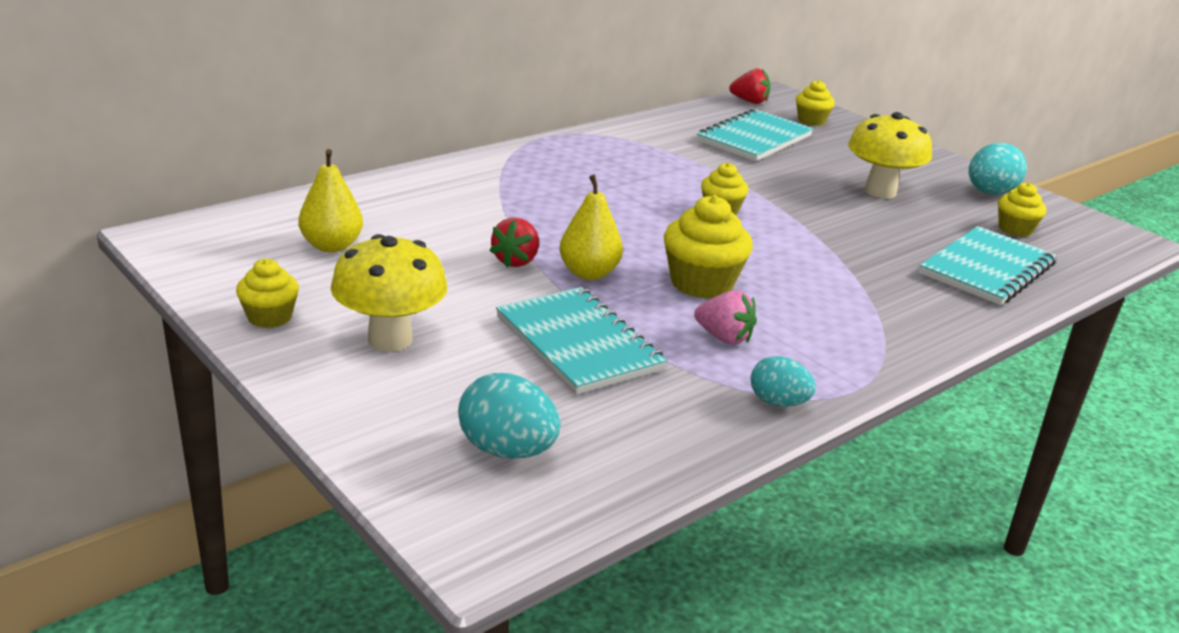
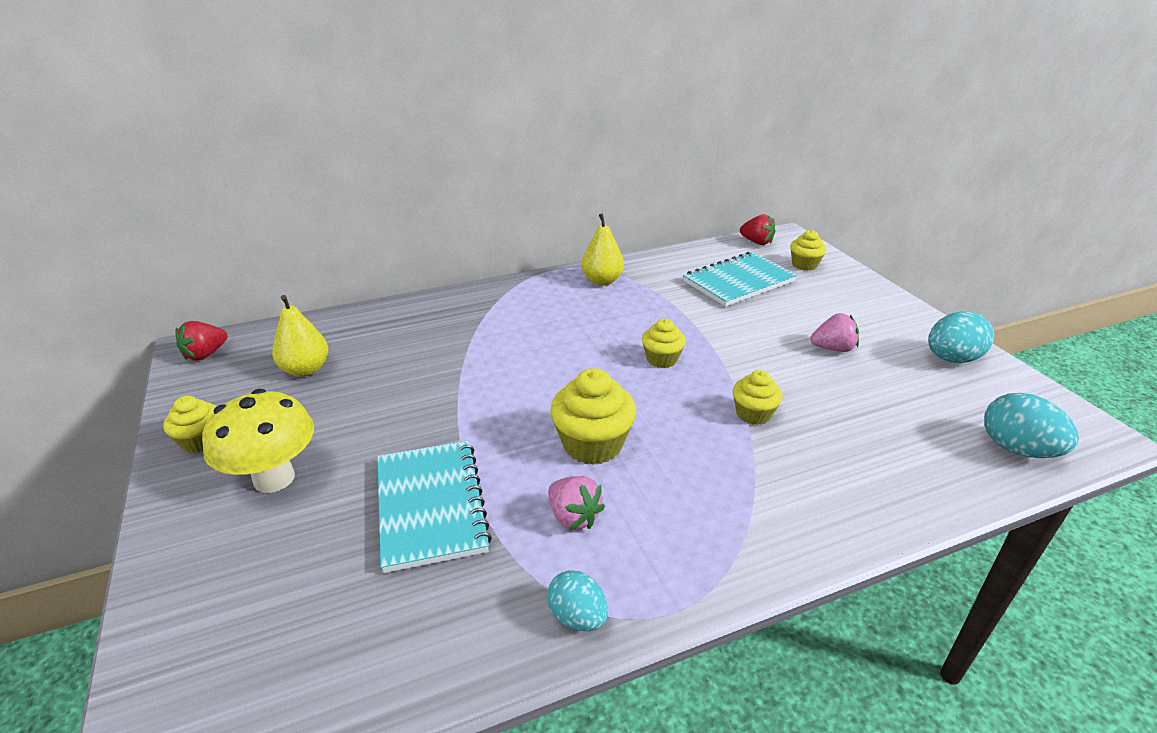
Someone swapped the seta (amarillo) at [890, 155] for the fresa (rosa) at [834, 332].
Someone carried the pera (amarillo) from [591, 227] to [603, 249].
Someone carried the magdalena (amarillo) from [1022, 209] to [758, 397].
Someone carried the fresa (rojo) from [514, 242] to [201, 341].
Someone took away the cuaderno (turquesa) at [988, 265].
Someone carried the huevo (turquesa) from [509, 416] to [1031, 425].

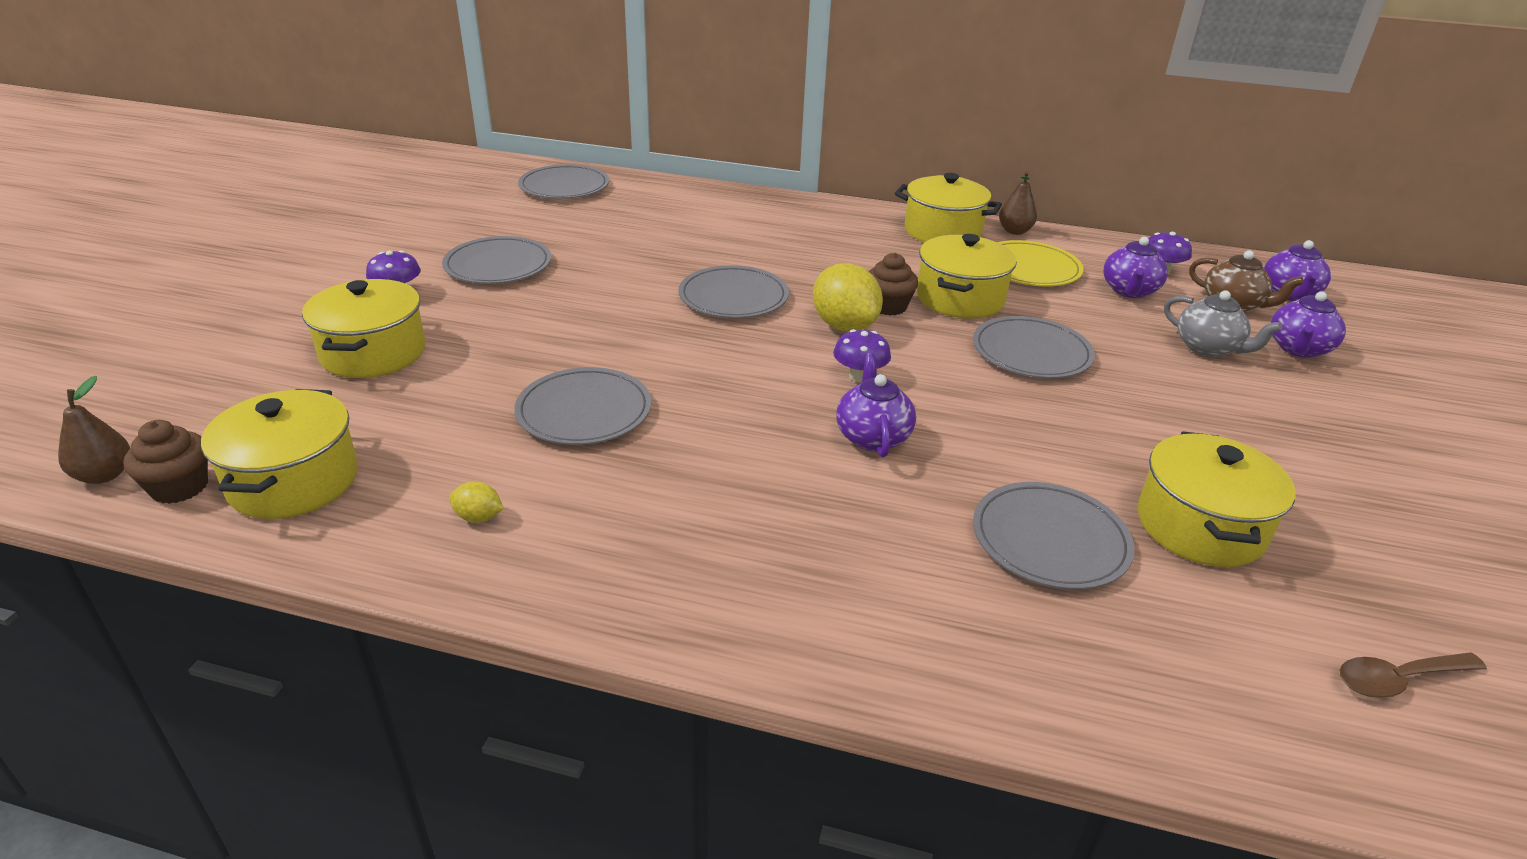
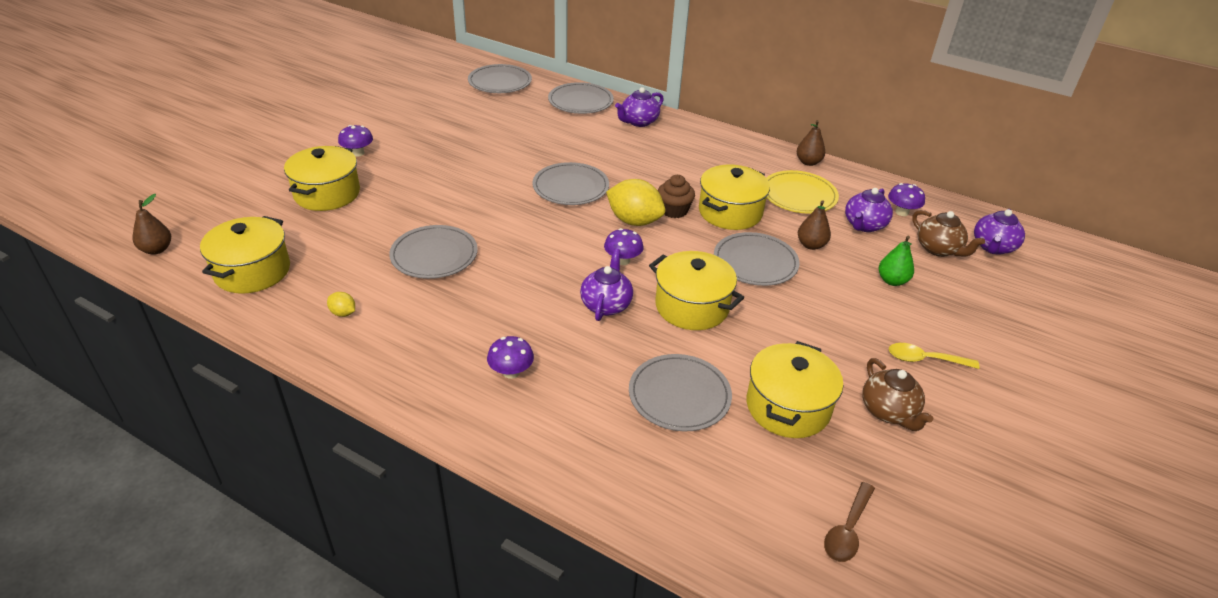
Someone carried the olla (amarillo) from [948, 207] to [696, 290].
Someone carried the plato (gris) from [496, 260] to [581, 98].
Someone rotated the limón (amarillo) at [848, 297] by 45 degrees counterclockwise.
Someone swapped the tetera (gris) at [1223, 323] for the pera (verde) at [896, 261].
Someone carried the tetera (morado) from [1308, 324] to [639, 107].
Someone took away the magdalena (marrón) at [165, 462].
Someone rotated the cuchara (marrón) at [1413, 675] by 60 degrees counterclockwise.
Someone put down the pera (marrón) at [814, 225].
Someone put down the seta (morado) at [510, 357].
Someone put down the cuchara (amarillo) at [934, 356].
Someone put down the tetera (marrón) at [897, 394].

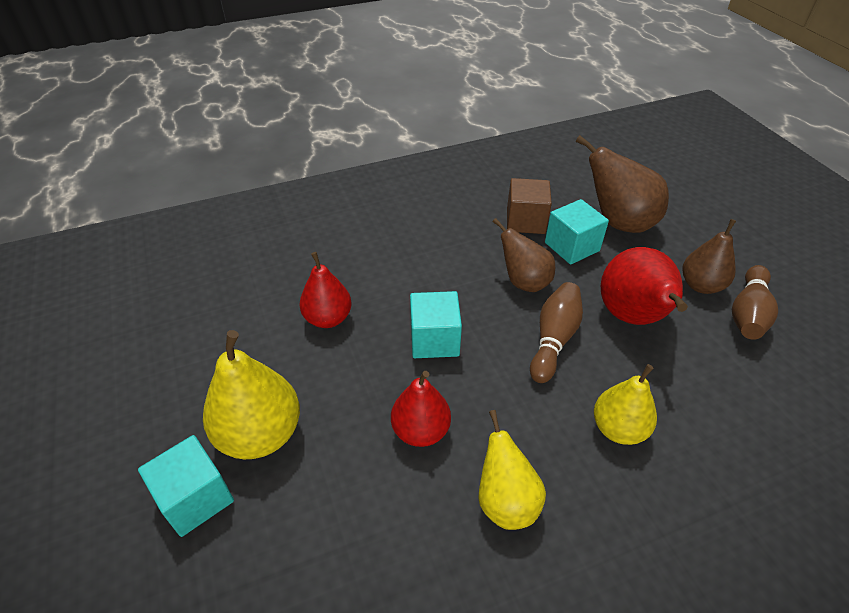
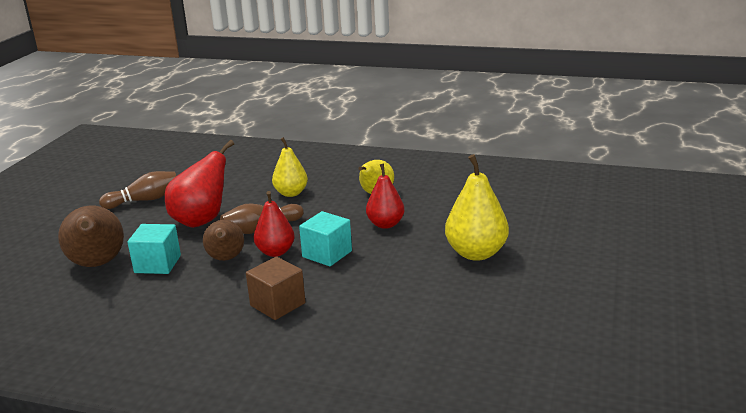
Someone carried the cubo (marrón) from [529, 206] to [275, 288].
Someone took away the pera (marrón) at [709, 256].
Someone carried the pera (rojo) from [326, 290] to [274, 224].
Someone took away the cubo (turquesa) at [186, 486].

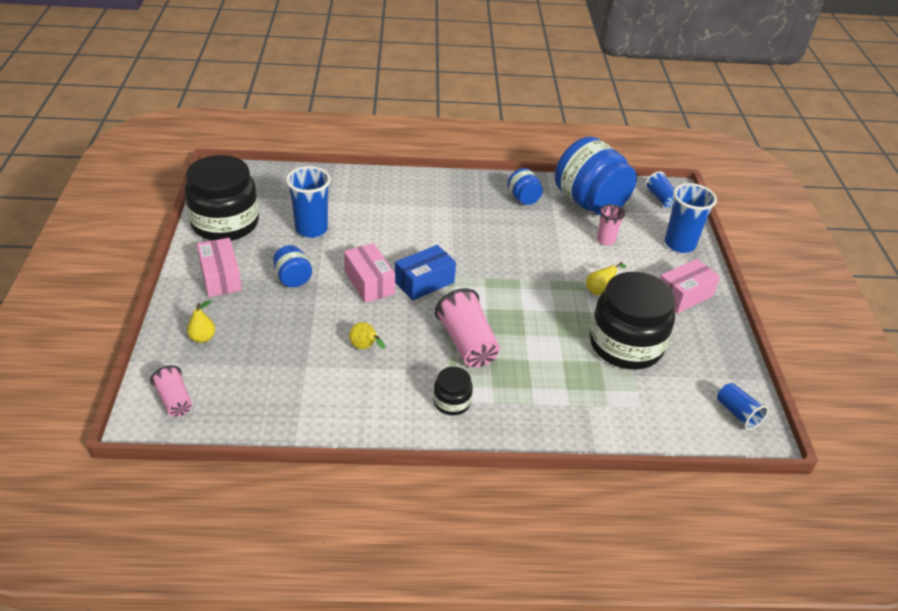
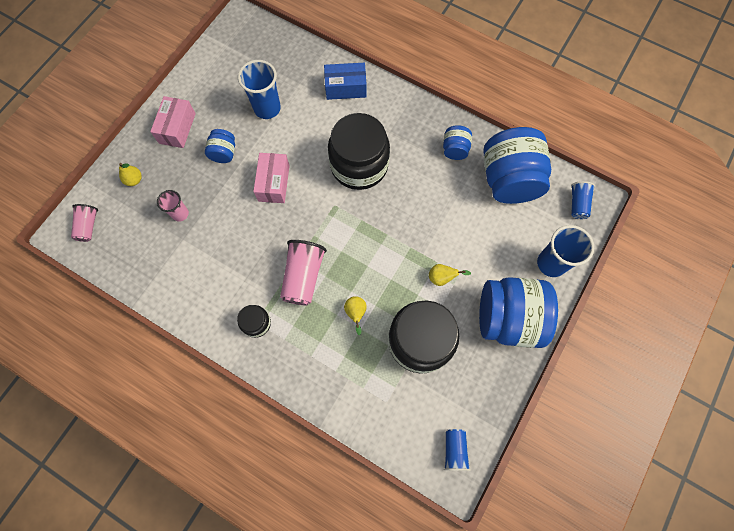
Someone carried the tarro (negro) from [222, 198] to [359, 151].
Someone carried the vaso (rosa) from [611, 224] to [173, 206].
Someone carried the caja (azul) from [425, 273] to [345, 81].
Someone swapped the caja (rosa) at [690, 286] for the tarro (azul) at [518, 312].
Someone carried the pera (amarillo) from [367, 335] to [355, 315].

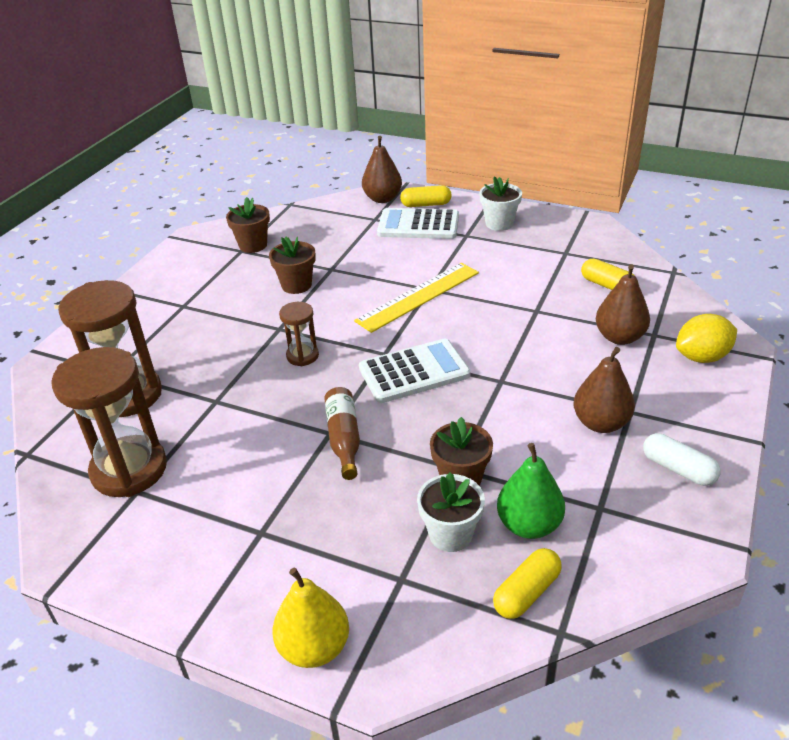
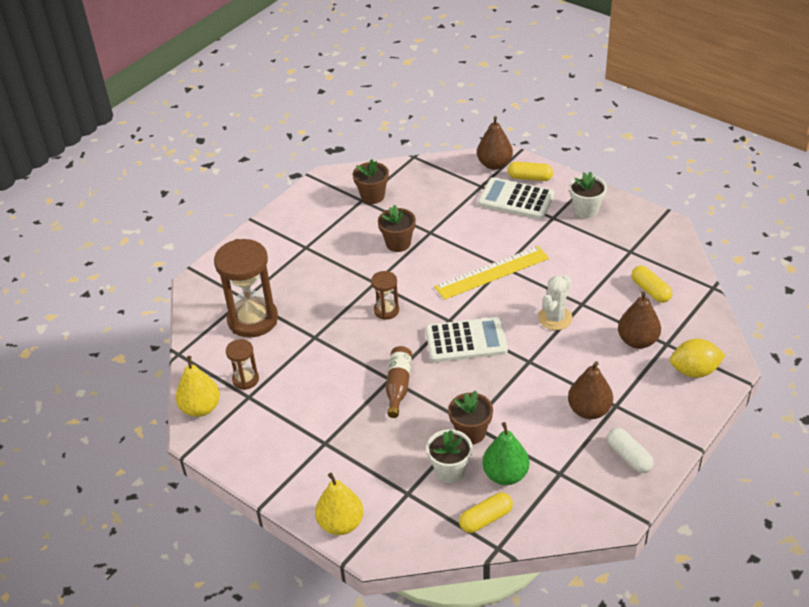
Someone scaled the reloj de arena (marrón) at [109, 422] by 0.50.
Someone put down the cactus (blanco) at [555, 302].
Someone put down the pera (amarillo) at [198, 386].

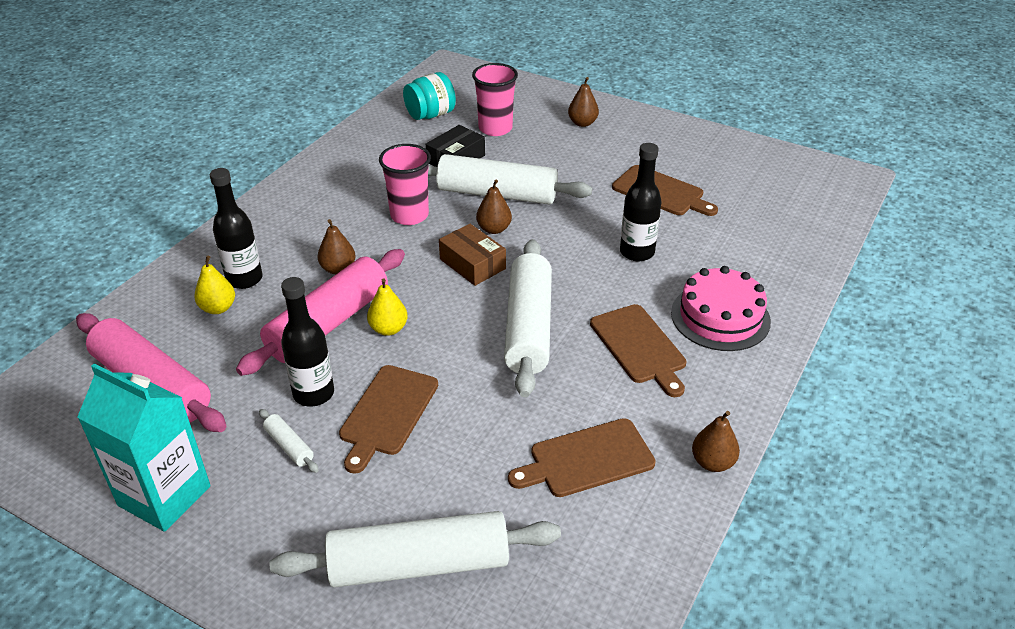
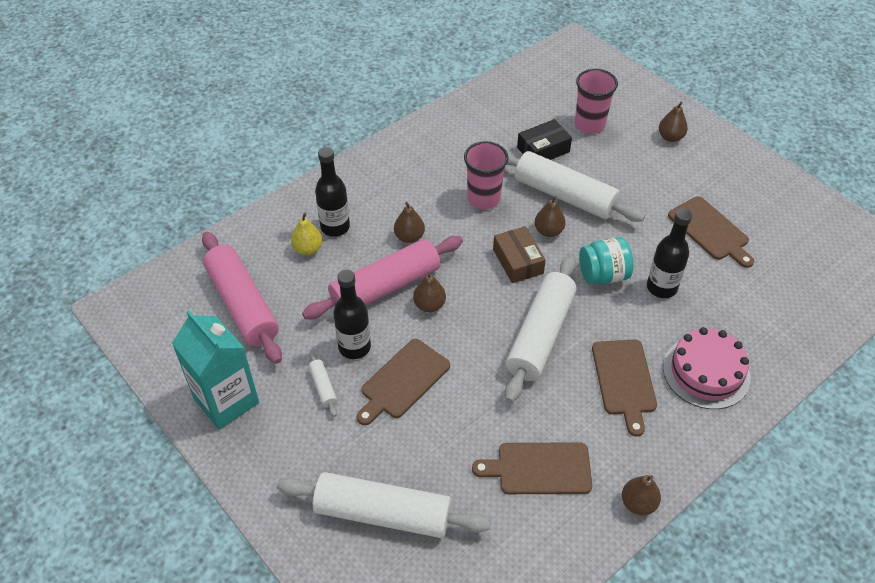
Someone carried the tarro (turquesa) from [429, 96] to [606, 260].
Someone repainted the pera (amarillo) at [387, 307], which became the pera (marrón) at [429, 292].

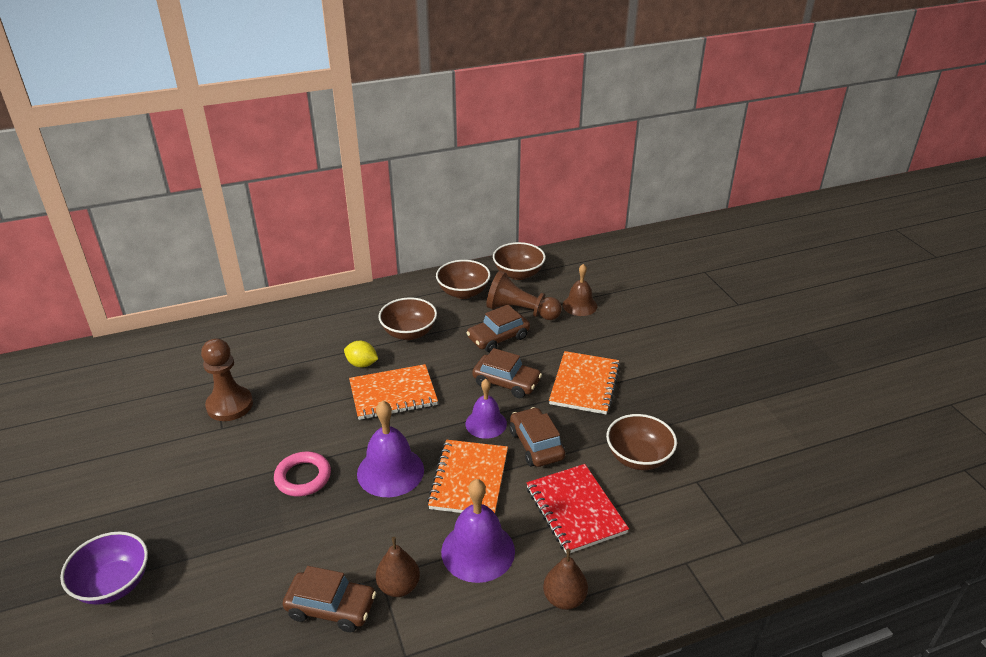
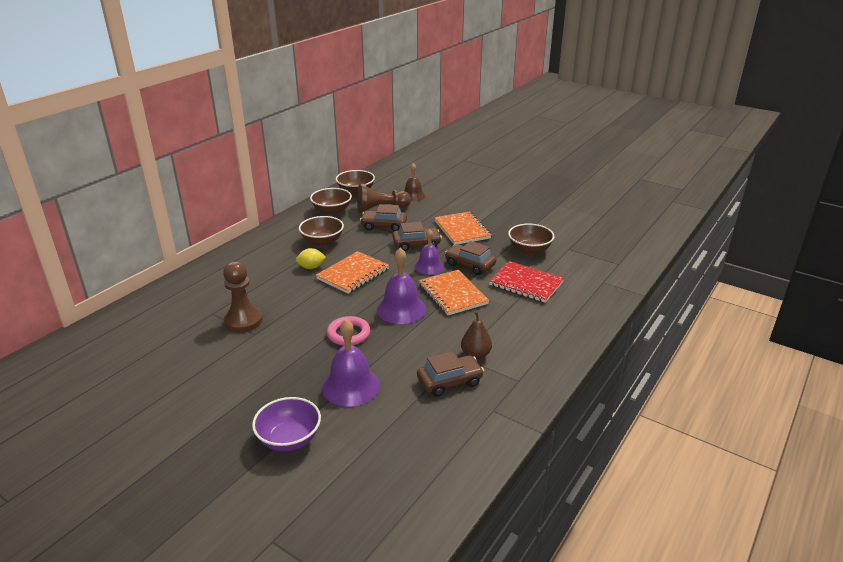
Someone rotated the coche (marrón) at [498, 328] by 75 degrees clockwise.
Someone carried the campana (morado) from [478, 531] to [351, 363].
Someone took away the pera (marrón) at [565, 579].

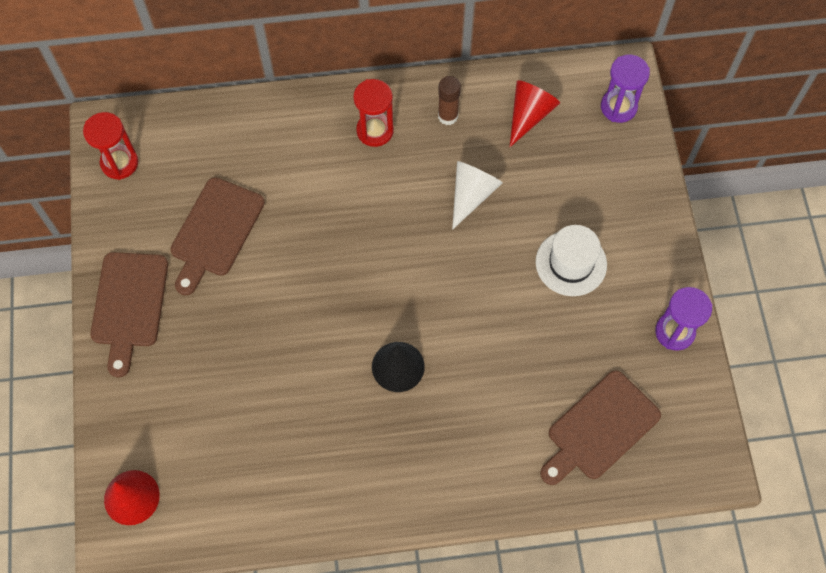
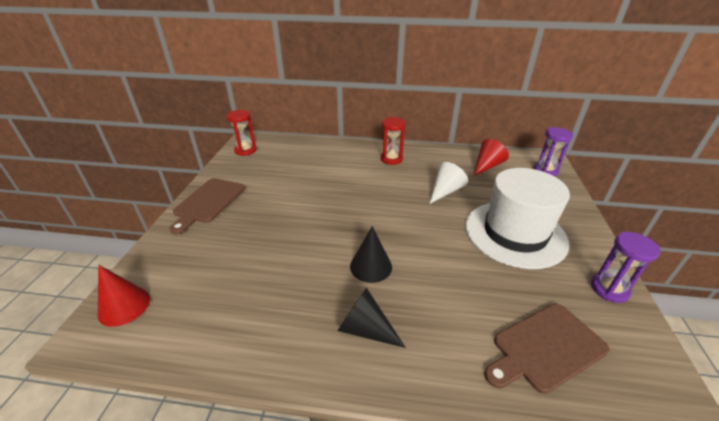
Someone took away the barra de pegamento (marrón) at [449, 100].
Someone took away the tabla de cortar (marrón) at [217, 236].
Someone scaled the sombrero (blanco) at [571, 260] by 1.83.
Someone put down the cono (negro) at [371, 318].

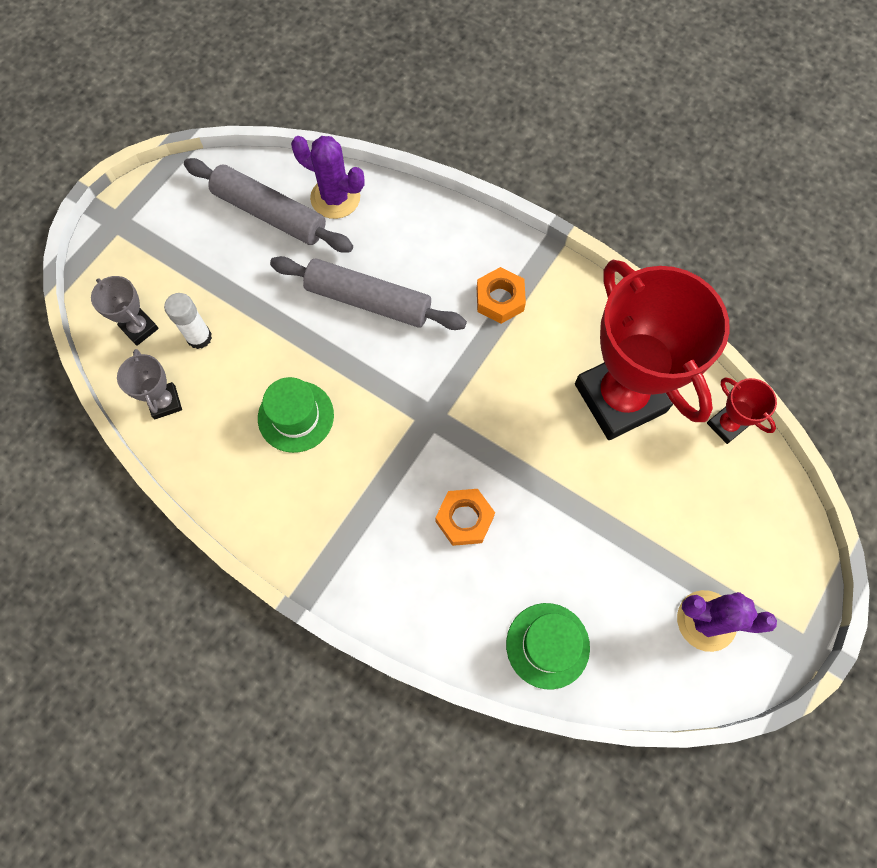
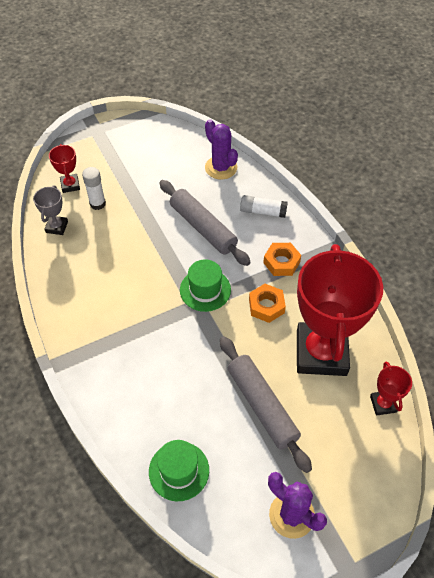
Someone carried the rodillo (gris) from [268, 205] to [266, 404].
Someone repainted the trofeo (gris) at [125, 311], which became the trofeo (rojo) at [64, 168].
Someone carried the sombrero (verde) from [296, 415] to [205, 285].
Someone carried the tuerca (naranja) from [465, 517] to [267, 303].
Someone put down the barra de pegamento (blanco) at [264, 206].

